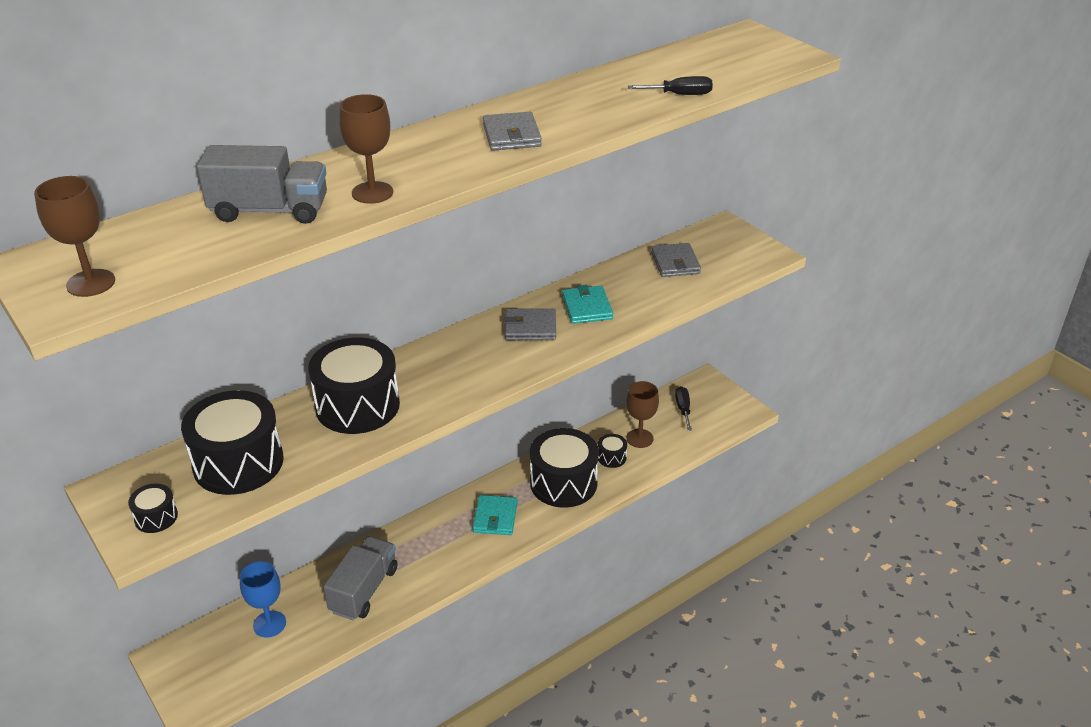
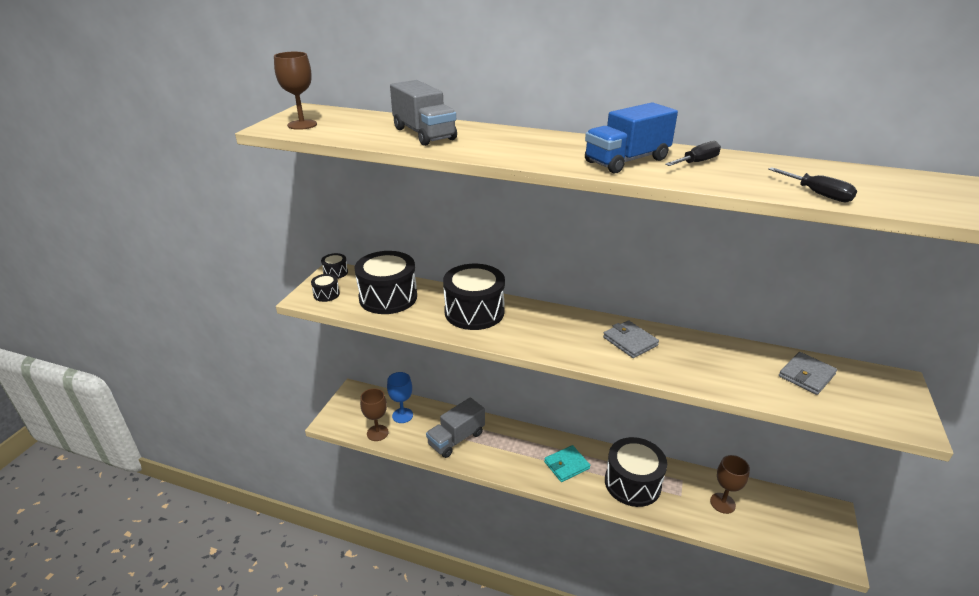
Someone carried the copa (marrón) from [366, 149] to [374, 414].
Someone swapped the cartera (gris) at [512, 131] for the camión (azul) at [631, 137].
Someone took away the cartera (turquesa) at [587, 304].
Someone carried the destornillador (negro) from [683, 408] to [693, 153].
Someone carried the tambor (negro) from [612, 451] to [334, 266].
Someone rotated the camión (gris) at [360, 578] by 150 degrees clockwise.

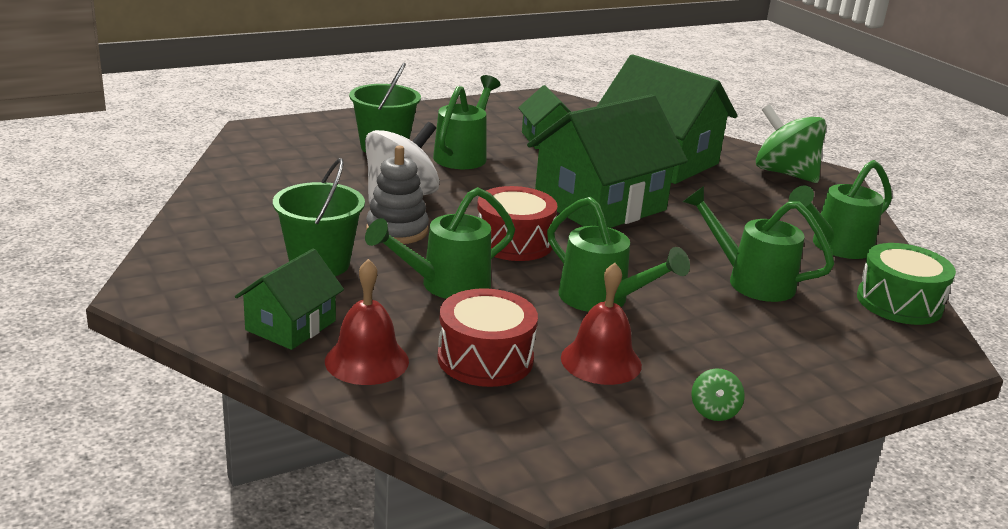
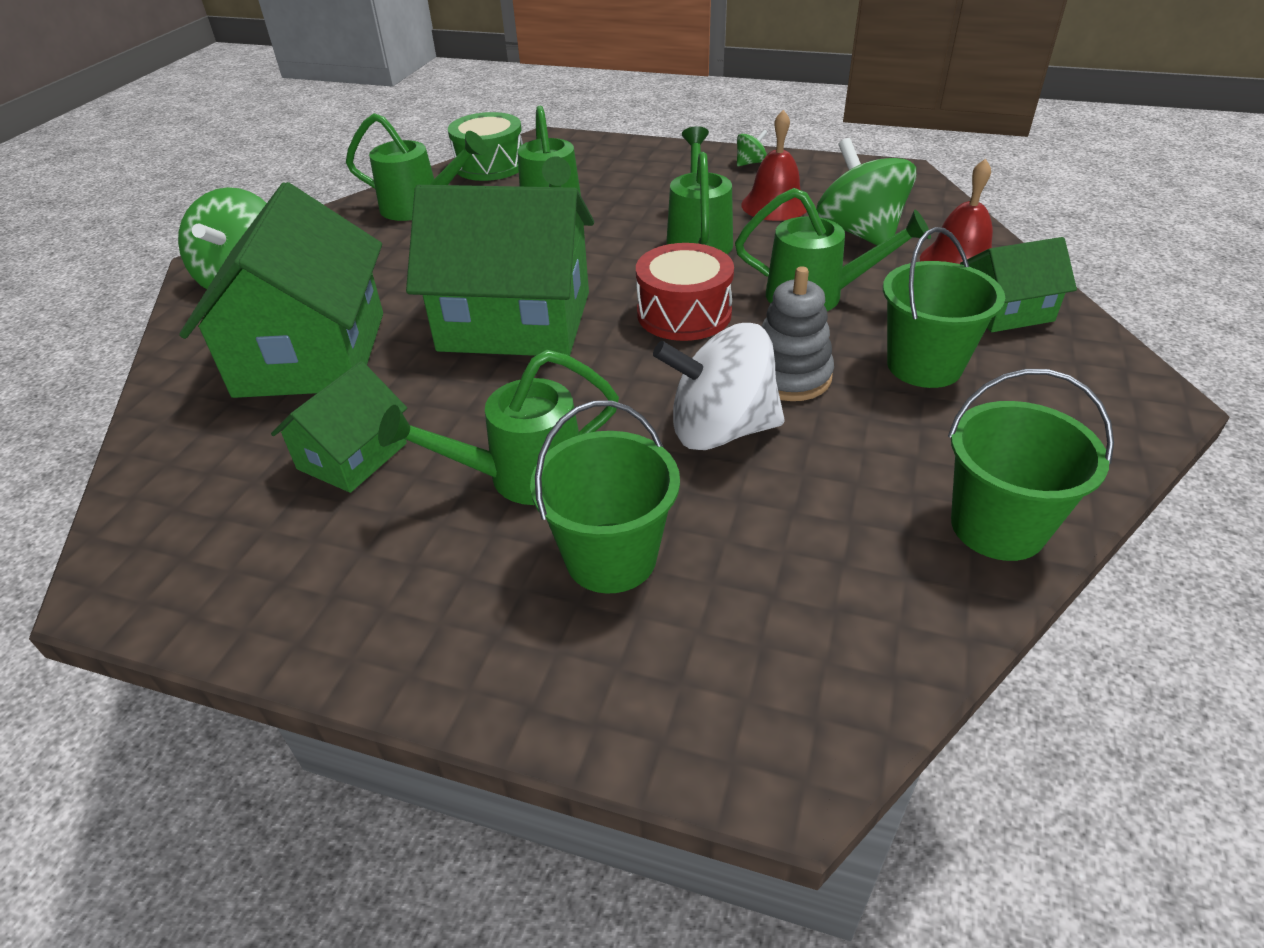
Someone swapped the tambor (rojo) at [487, 337] for the peonza (verde) at [866, 191].
Someone put down the balde (verde) at [1031, 465].

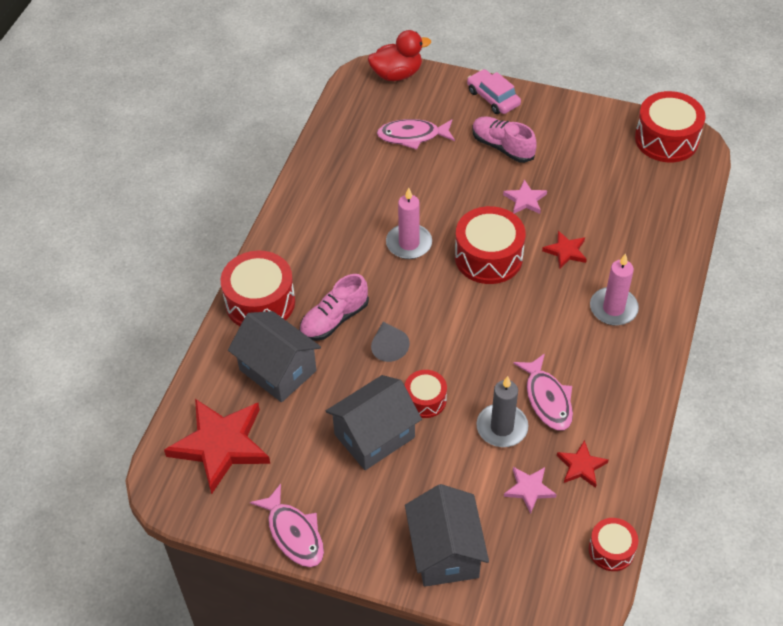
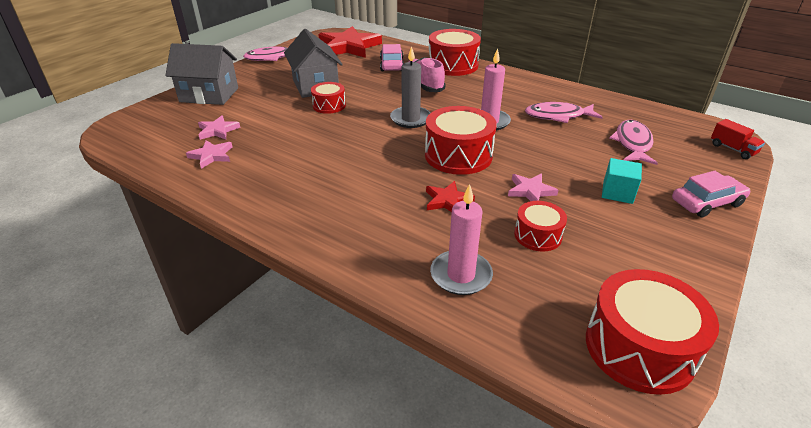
Someone swapped the pato (rojo) at [399, 55] for the camión (rojo) at [738, 139].
Someone swapped the zapato (rosa) at [504, 139] for the cubo (turquesa) at [622, 181].
Someone carried the vela (rosa) from [614, 289] to [461, 239].
Someone swapped the casa (gris) at [274, 356] for the coche (rosa) at [392, 57].
Someone took away the cono (gris) at [390, 342].
Someone carried the pez (rosa) from [543, 392] to [564, 112].
Someone carried the vela (gris) from [502, 411] to [410, 87].
Someone repainted the estrella (rojo) at [583, 464], which became the estrella (rosa) at [209, 154].
Someone carried the tambor (rojo) from [613, 544] to [540, 226].

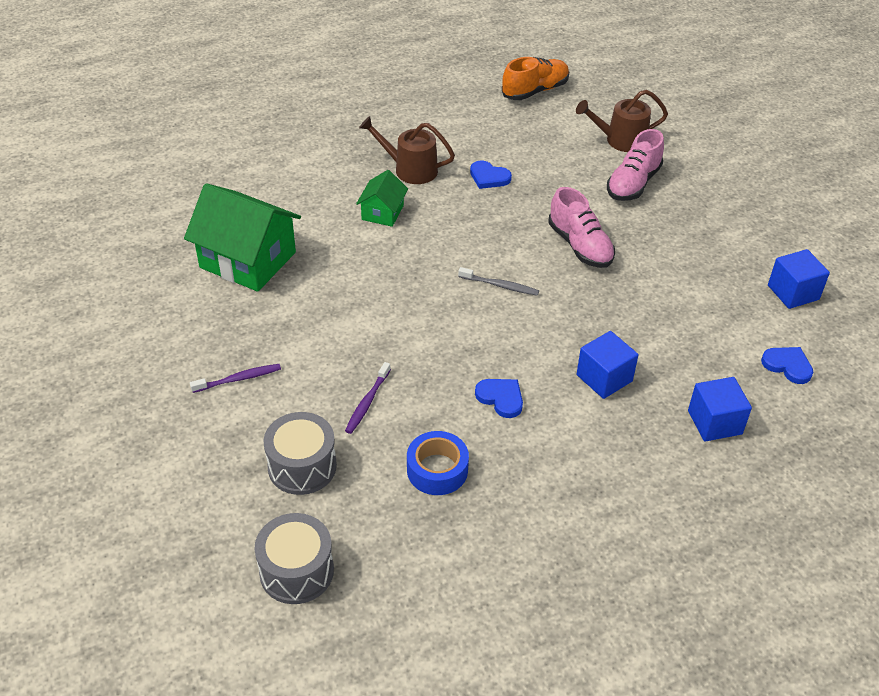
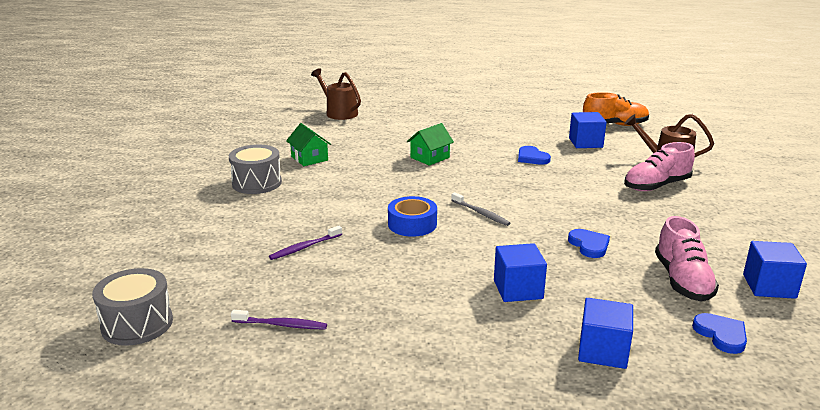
Someone carried the regadera (marrón) from [407, 150] to [336, 94].
Someone scaled the casa (verde) at [242, 237] by 0.51.
Someone carried the zapato (rosa) from [581, 227] to [687, 258].
Someone carried the cepillo de dientes (morado) from [235, 378] to [279, 320].
Someone carried the corazón (azul) from [499, 398] to [589, 243].
Someone carried the tambor (gris) from [300, 453] to [255, 169].
Someone carried the cinta adhesiva (azul) from [438, 463] to [412, 216].
Someone put down the cubo (azul) at [588, 130].

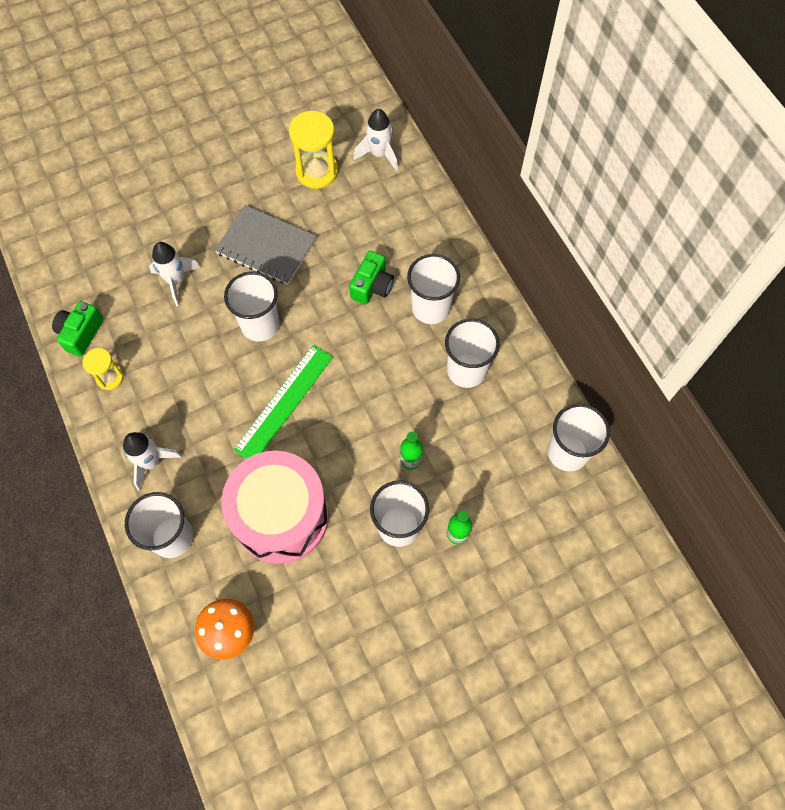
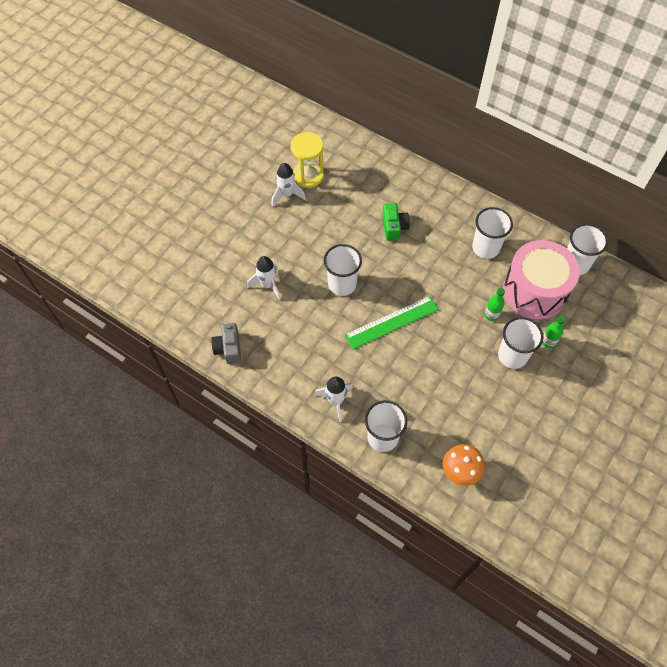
Someone carried the cohete (blanco) from [376, 140] to [289, 184].
Someone took away the cuaderno (gris) at [266, 245].
Someone took away the vaso (blanco) at [433, 289].
Someone repainted the cámara (verde) at [77, 329], which became the cámara (gris) at [226, 343].
Someone rotated the regla (verde) at [283, 402] by 60 degrees clockwise.
Someone took away the reloj de arena (amarillo) at [103, 369].
Someone carried the tambor (rosa) from [275, 507] to [541, 279].

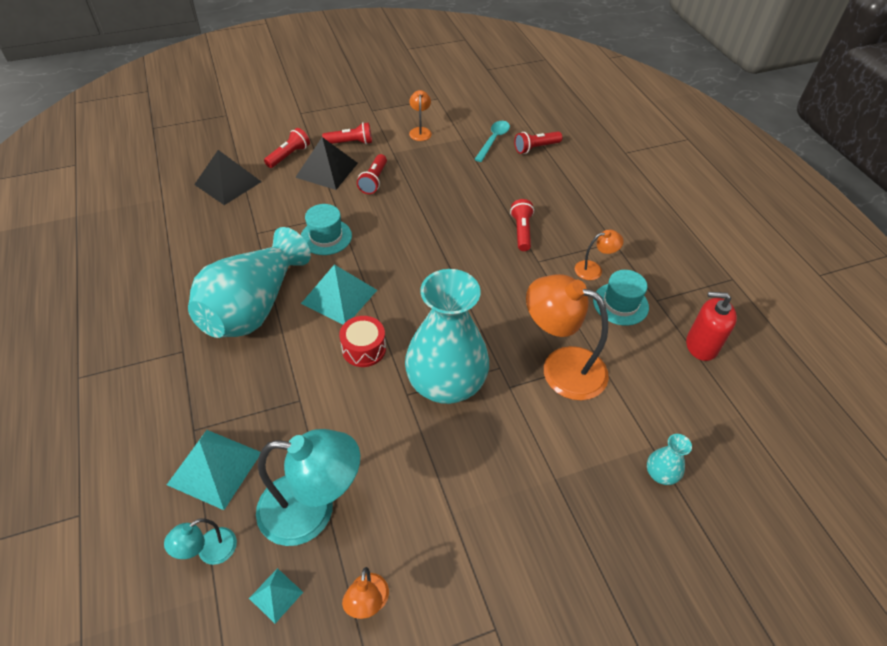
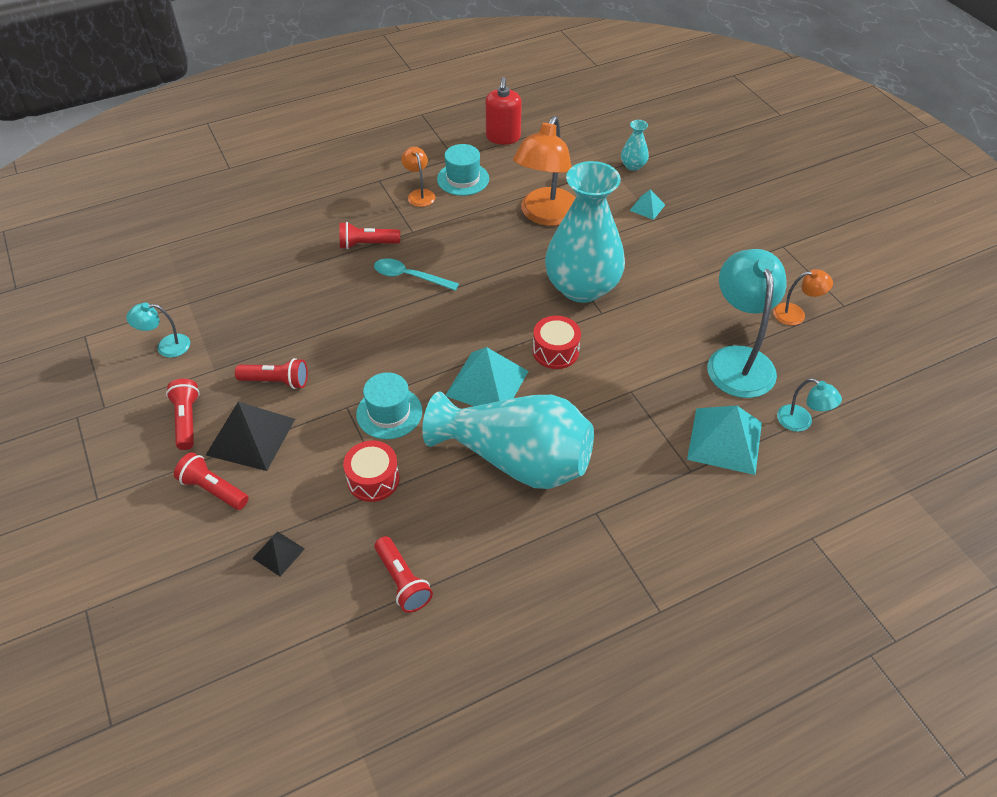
Someone repainted the lámpara (naranja) at [420, 115], which became the lámpara (turquesa) at [158, 330].
Someone carried the cuchara (turquesa) from [492, 141] to [416, 274].
Someone carried the lámpara de mano (rojo) from [538, 142] to [404, 574].
Someone scaled the pirámide (negro) at [228, 177] by 0.51.
Someone carried the pirámide (turquesa) from [276, 596] to [647, 204].
Someone put down the tambor (rojo) at [371, 471].

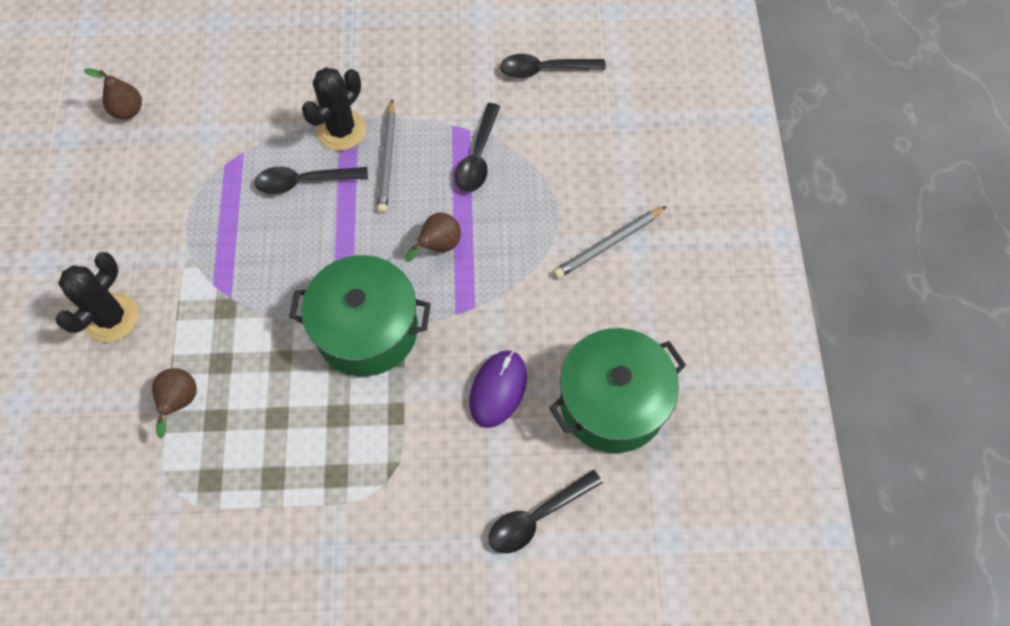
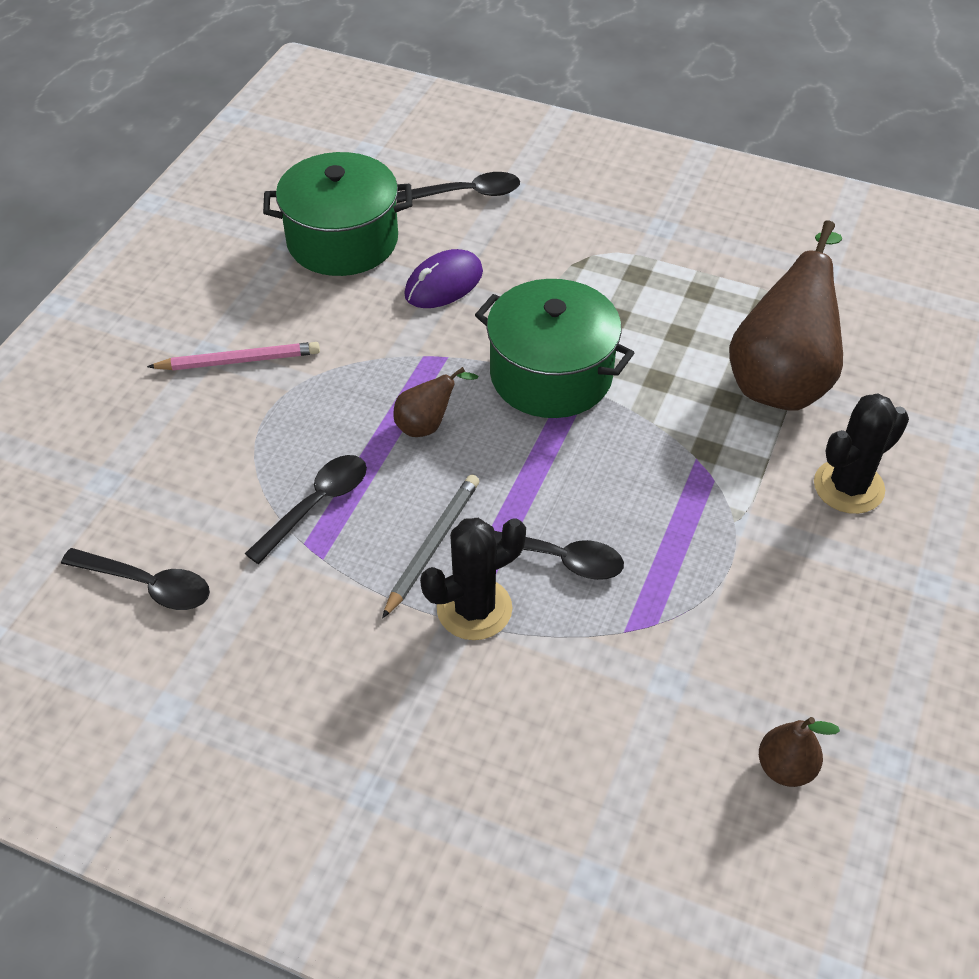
Someone repainted the lápiz (gris) at [610, 242], which became the lápiz (rosa) at [233, 356].
Someone scaled the pera (marrón) at [174, 403] by 2.22.

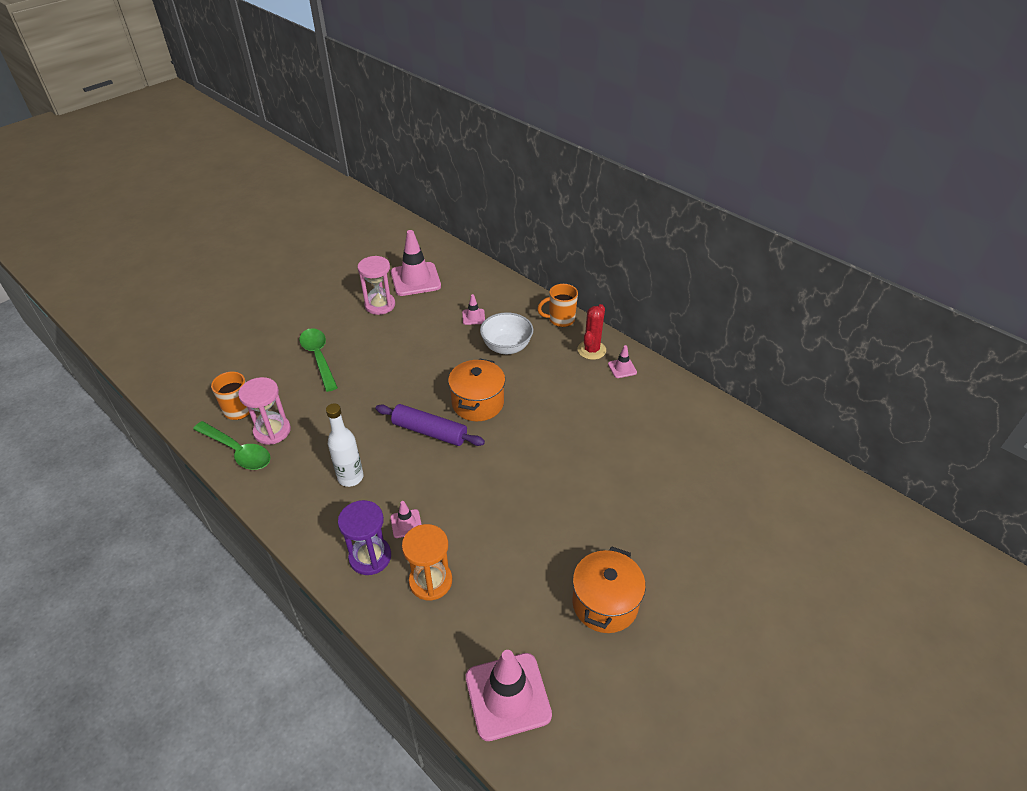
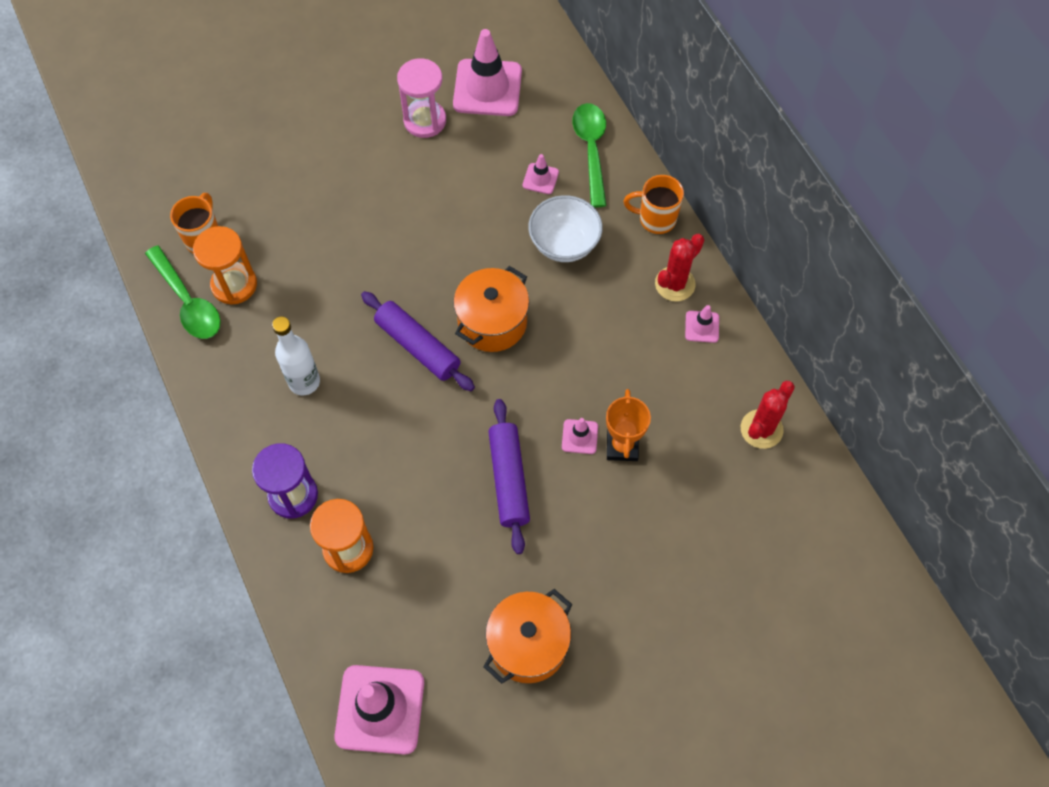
Someone carried the cuchara (verde) from [318, 360] to [589, 155].
Someone repainted the reloj de arena (rosa) at [264, 411], which became the reloj de arena (naranja) at [225, 265].
Someone carried the cono de tráfico (rosa) from [406, 519] to [580, 436].
Someone put down the cactus (rojo) at [768, 415].
Someone put down the trofeo (naranja) at [628, 425].
Someone put down the rodillo (morado) at [509, 476].

